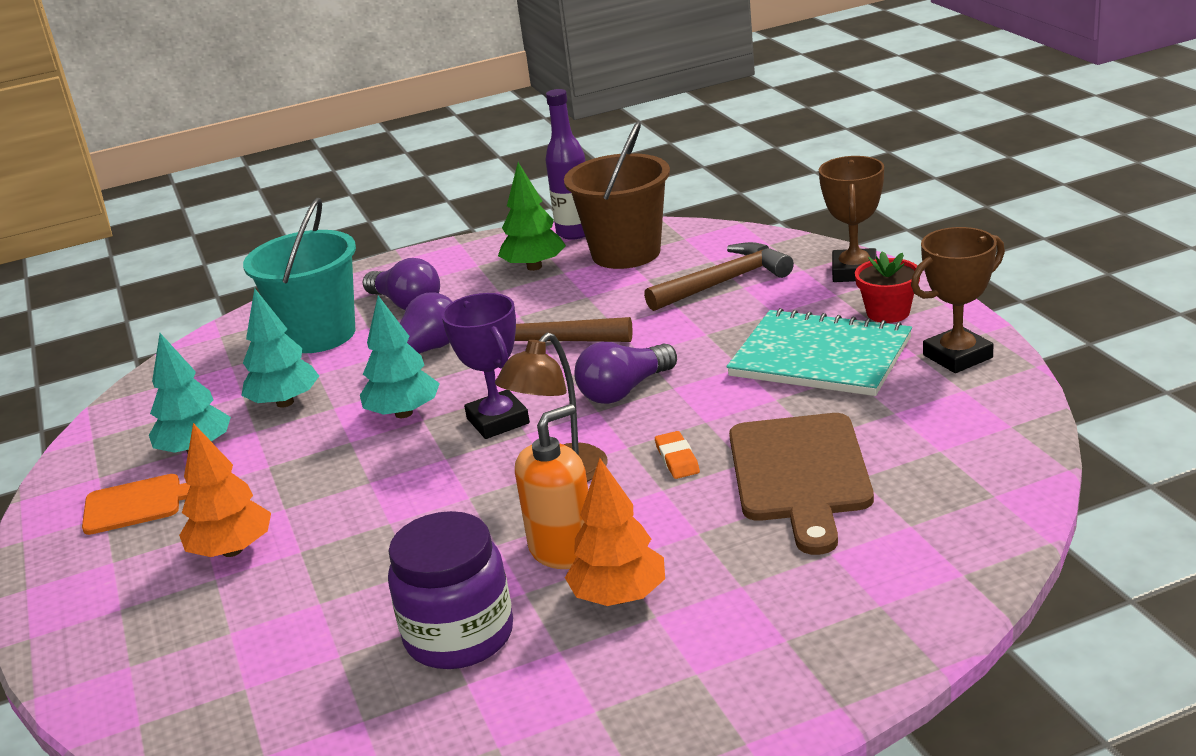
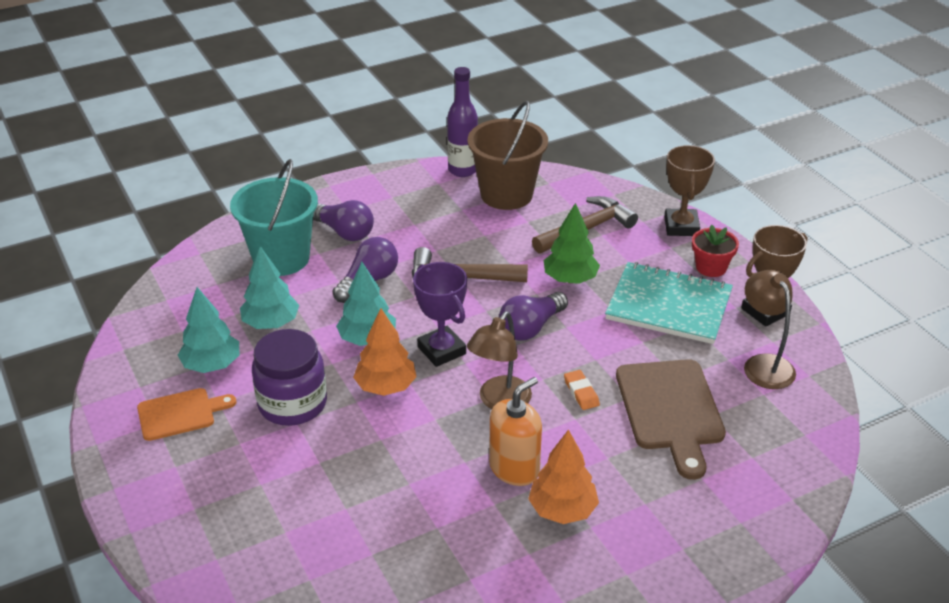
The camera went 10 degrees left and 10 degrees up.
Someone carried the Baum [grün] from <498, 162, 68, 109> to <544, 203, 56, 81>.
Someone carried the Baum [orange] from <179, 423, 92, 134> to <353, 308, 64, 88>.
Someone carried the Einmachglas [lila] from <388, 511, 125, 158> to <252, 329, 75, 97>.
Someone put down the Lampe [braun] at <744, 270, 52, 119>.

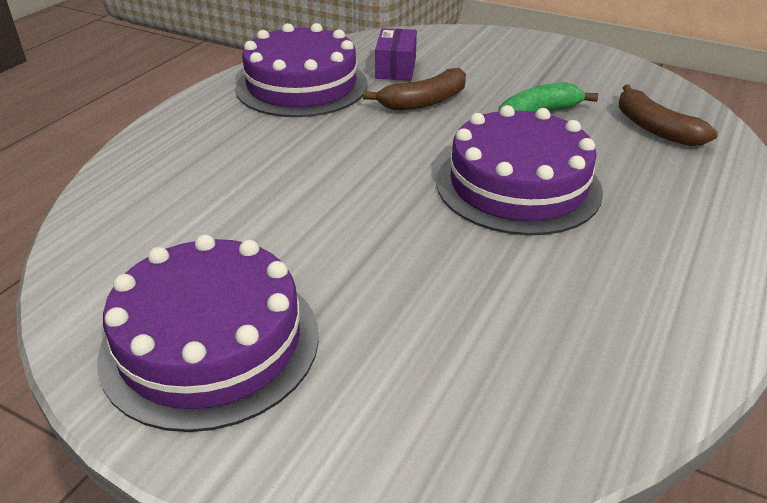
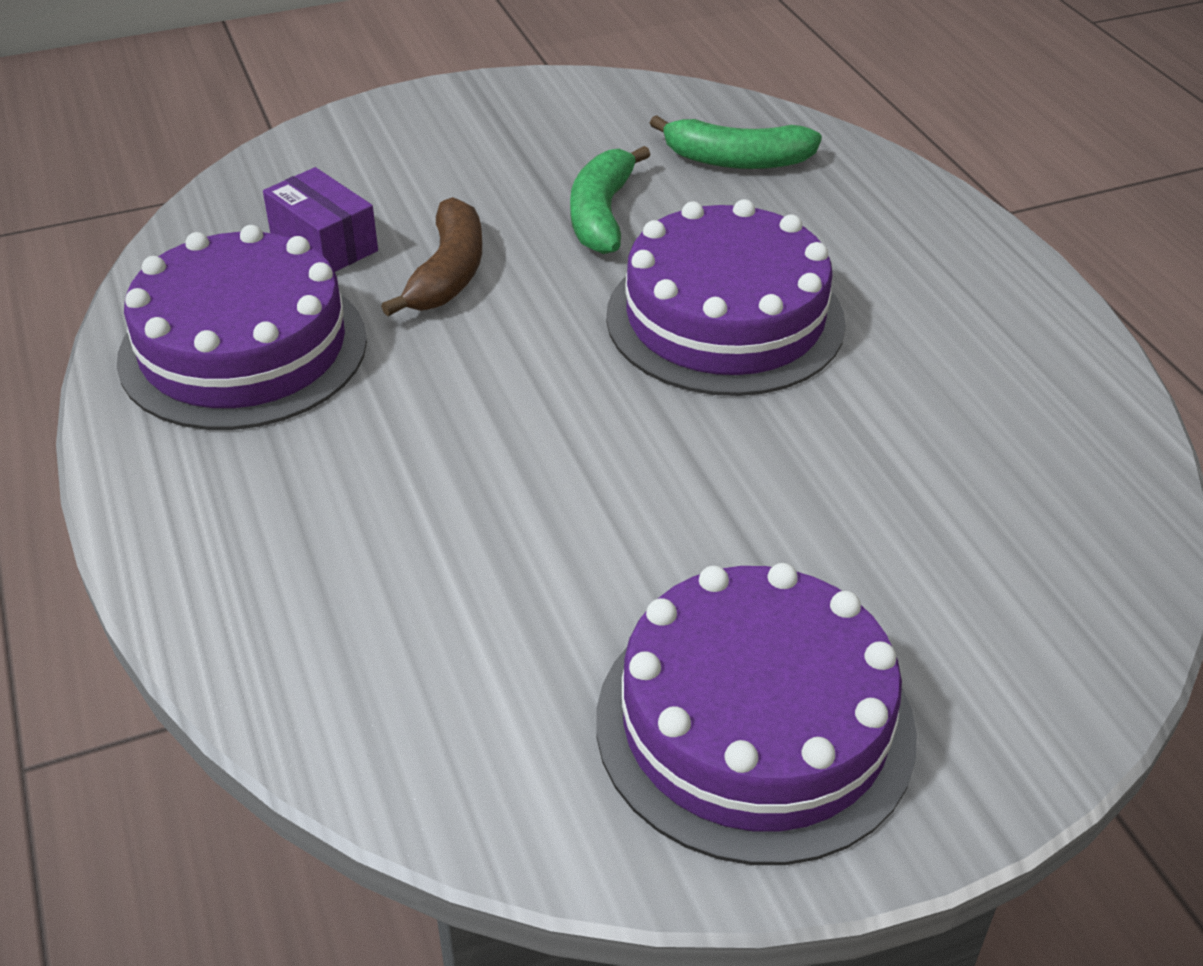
The camera went 50 degrees left and 5 degrees up.
Someone repainted the Banane [braun] at <619, 84, 99, 62>, which became the Banane [grün] at <650, 115, 172, 54>.

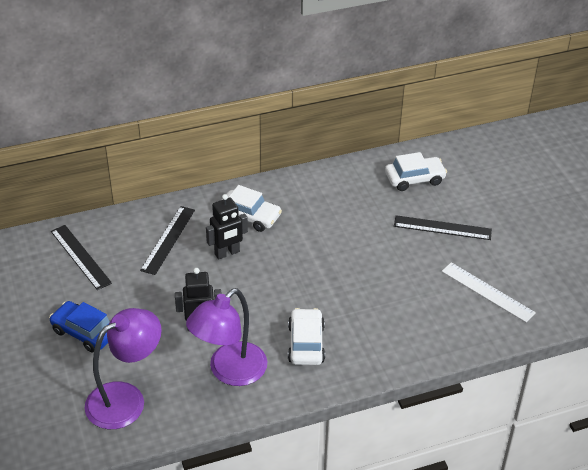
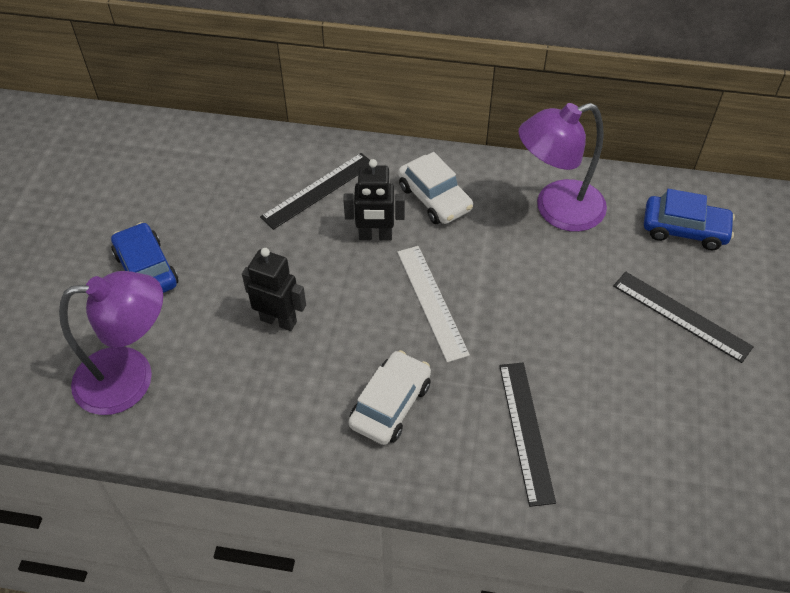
The camera went 30 degrees right and 10 degrees up.
Someone repainted the Auto [weiß] at <385, 152, 62, 39>, which became the Auto [blau] at <644, 189, 91, 61>.
Someone carried the Lineal [schwarz] from <51, 225, 61, 65> to <499, 363, 57, 144>.
Someone carried the Lineal [weiß] from <442, 262, 94, 61> to <397, 246, 73, 117>.
Someone carried the Lampe [lila] from <186, 288, 81, 98> to <518, 103, 89, 129>.

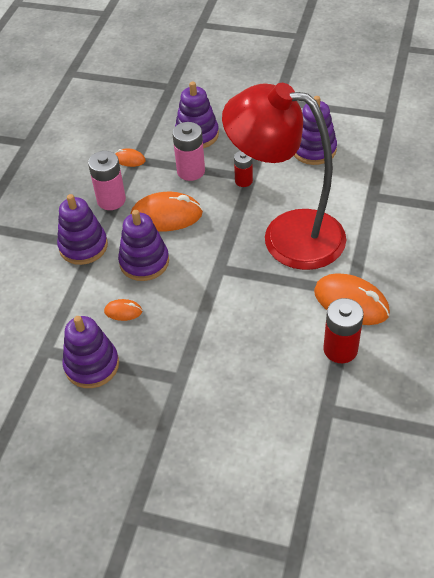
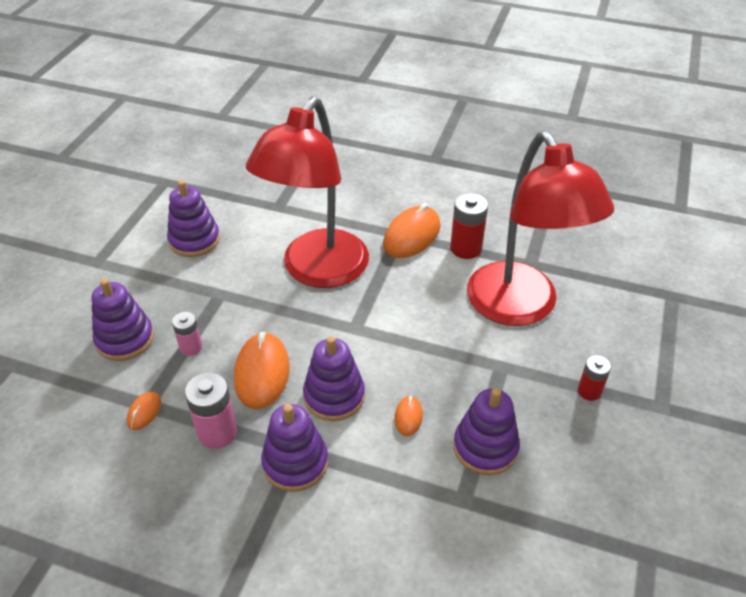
The camera went 90 degrees left and 5 degrees down.
Someone scaled the Batterie [rosa] at <172, 122, 33, 59> by 0.62.
Someone carried the Batterie [rot] from <234, 151, 19, 36> to <578, 355, 33, 46>.
Someone put down the Lampe [rot] at <467, 131, 147, 195>.

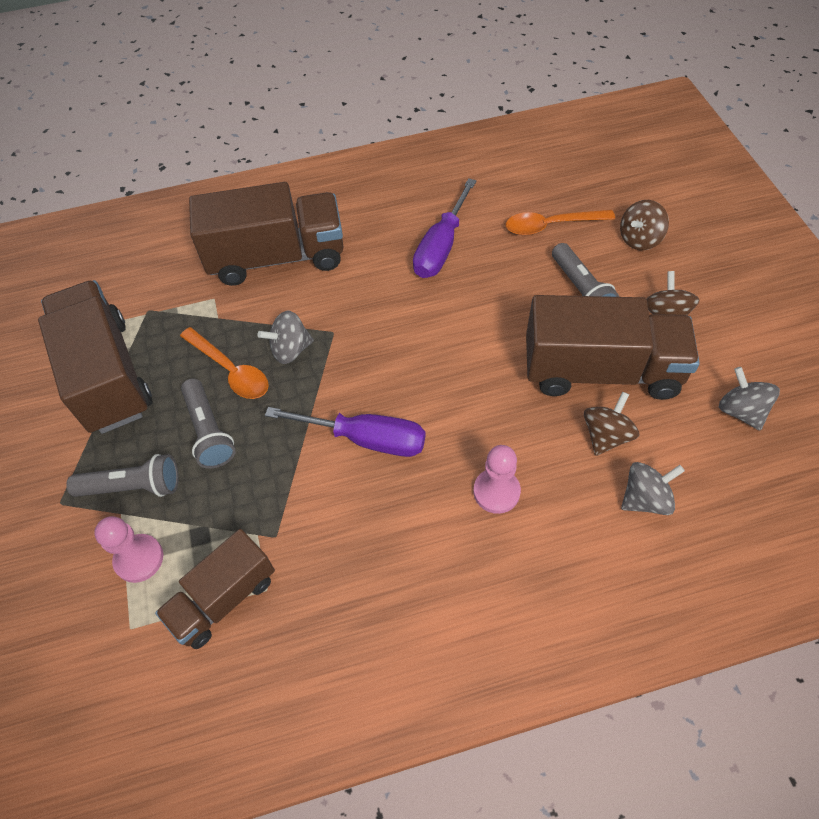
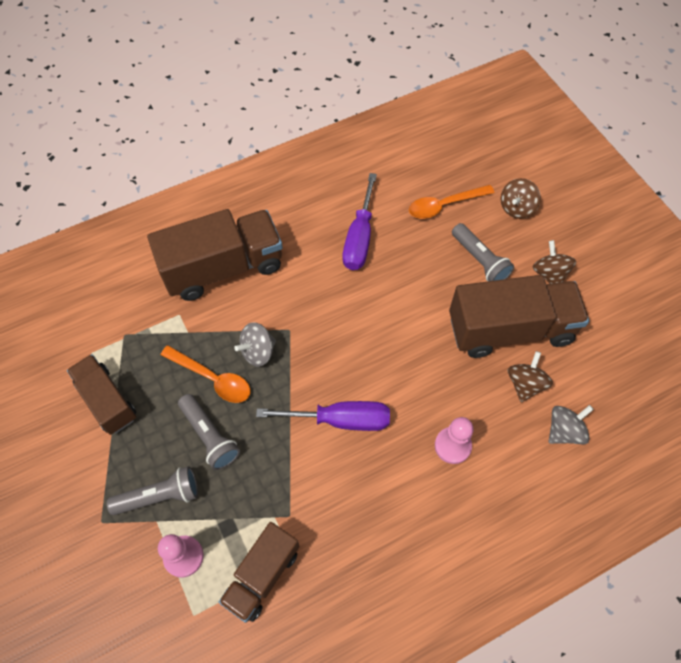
The camera went 15 degrees left and 5 degrees up.
Someone scaled the Lastwagen [braun] at <38, 280, 114, 154> by 0.60.
Someone took away the Kreisel [grau] at <719, 367, 61, 64>.

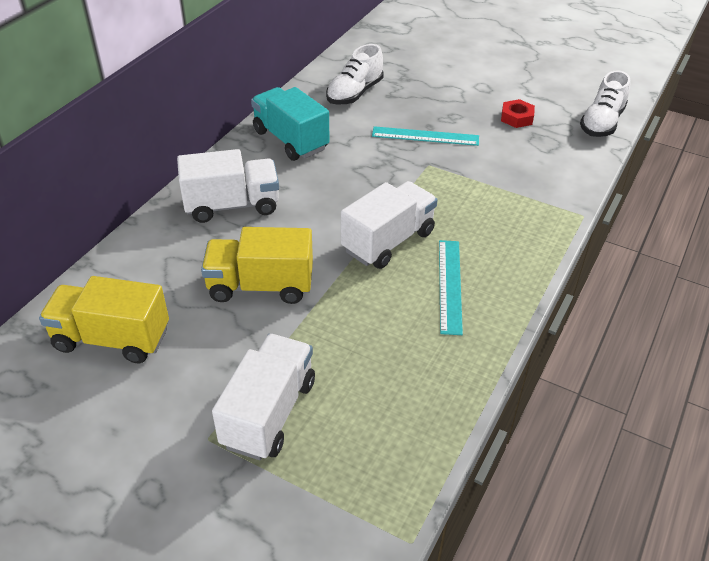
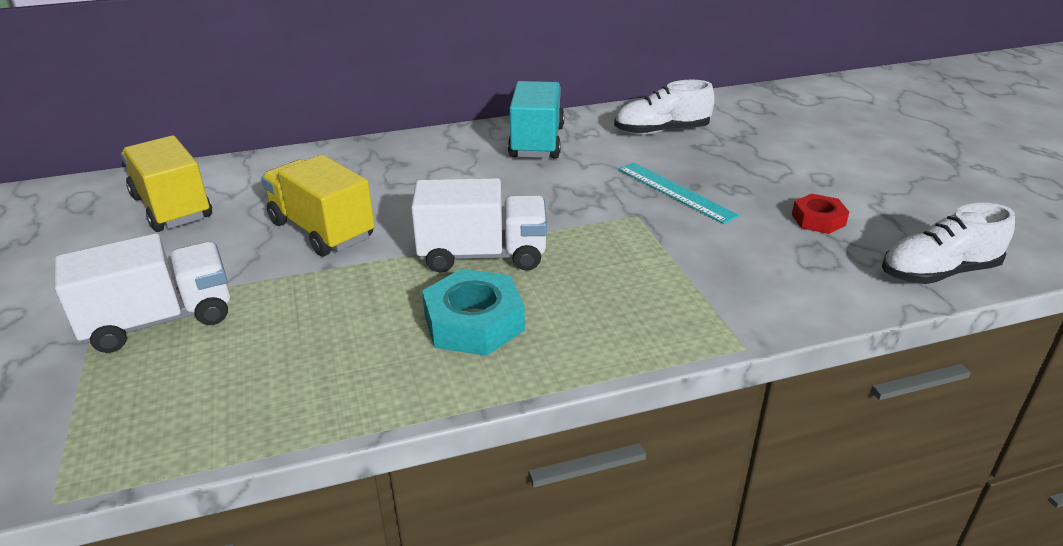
The camera went 45 degrees right and 10 degrees down.
Someone took away the Lastwagen [weiß] at <177, 149, 102, 74>.
Someone swapped the Lineal [türkis] at <439, 240, 24, 95> for the Sechskantmutter [türkis] at <422, 269, 103, 87>.

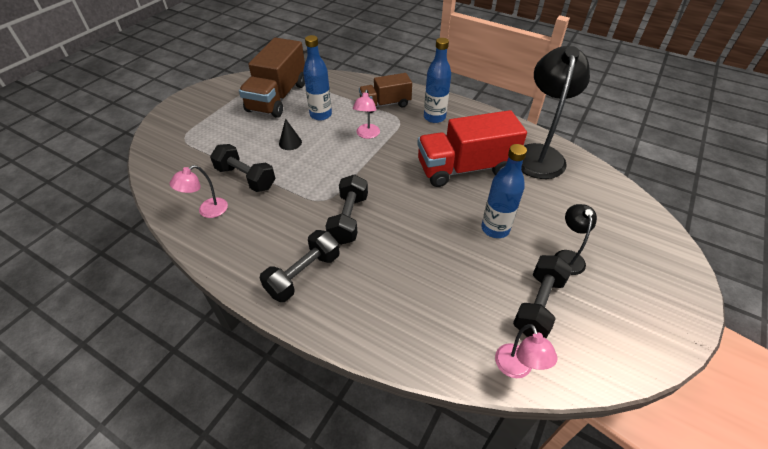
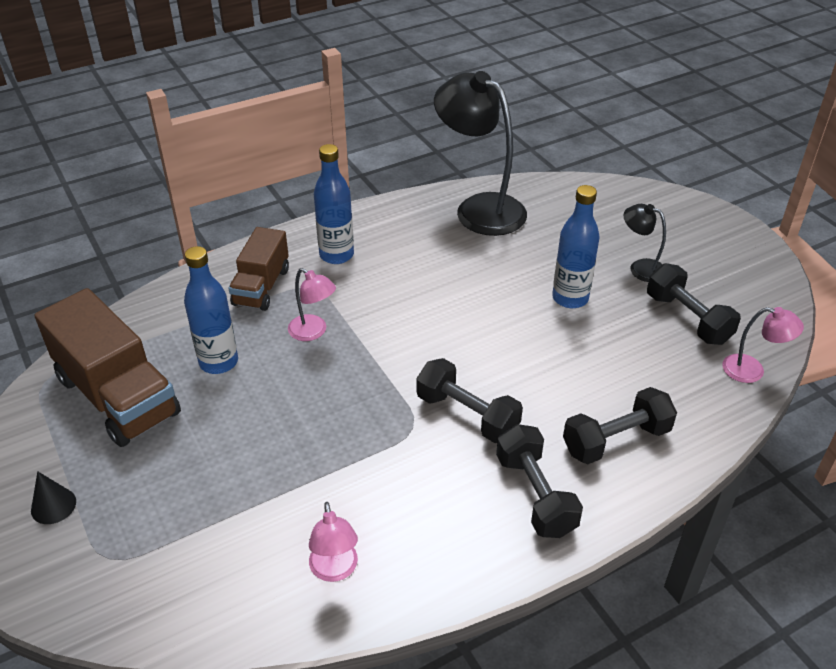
The camera went 60 degrees left and 5 degrees down.
Someone took away the Lastwagen [rot] at <417, 110, 110, 77>.
Someone carried the Kegel [schwarz] from <279, 118, 23, 32> to <31, 471, 45, 53>.
Someone carried the Hantel [schwarz] from <210, 144, 65, 48> to <563, 387, 114, 77>.

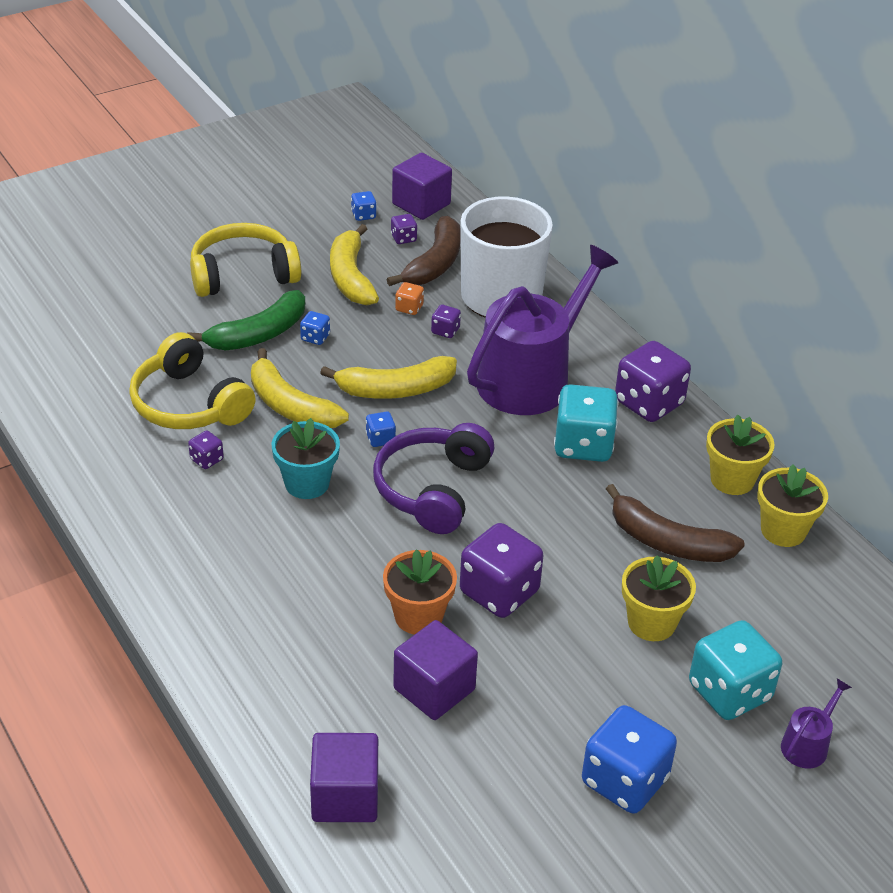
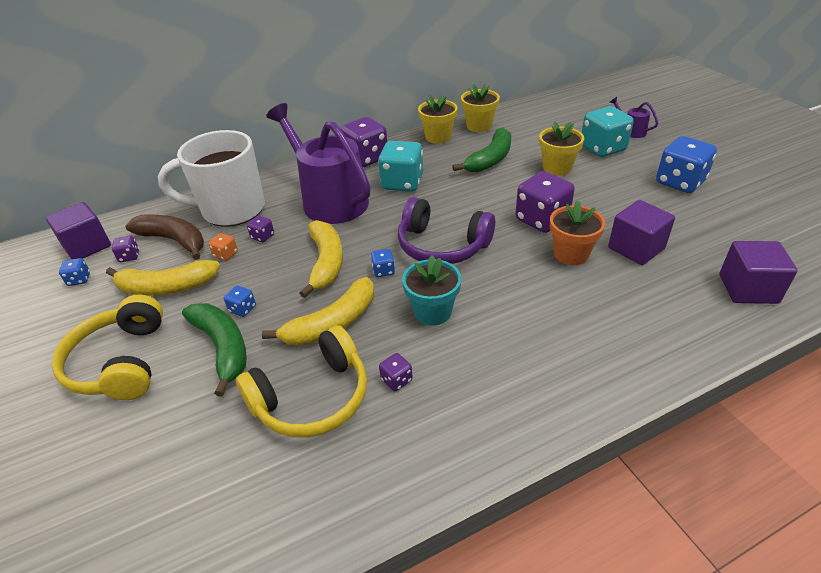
The camera went 80 degrees left and 0 degrees up.
Someone repainted the Banane [braun] at <606, 484, 139, 78>, which became the Banane [grün] at <452, 127, 59, 45>.

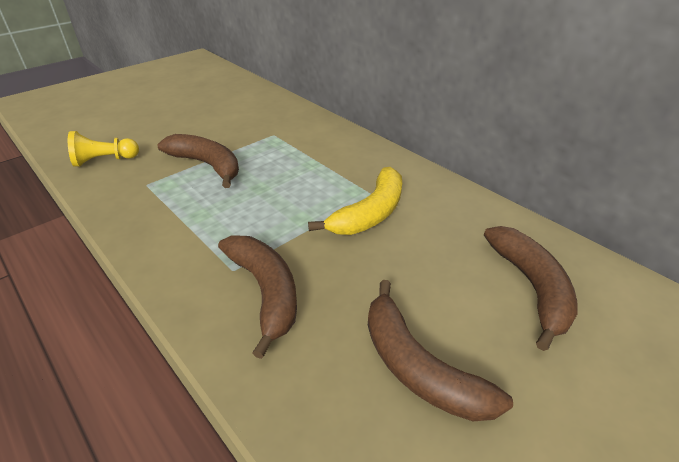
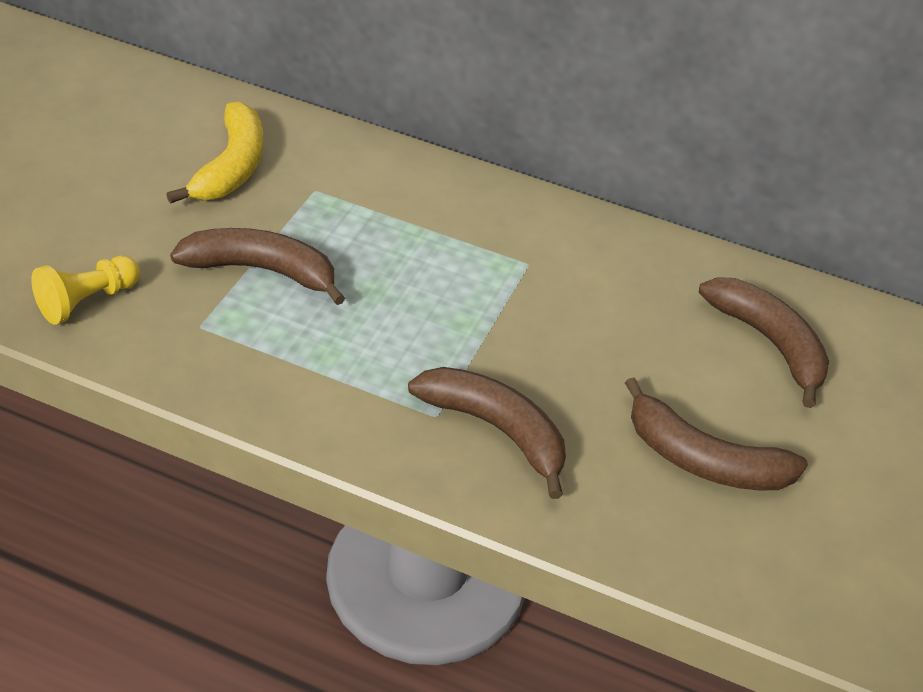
The camera went 30 degrees left and 5 degrees up.
Someone carried the Banane [gelb] from <308, 167, 94, 68> to <166, 102, 97, 102>.

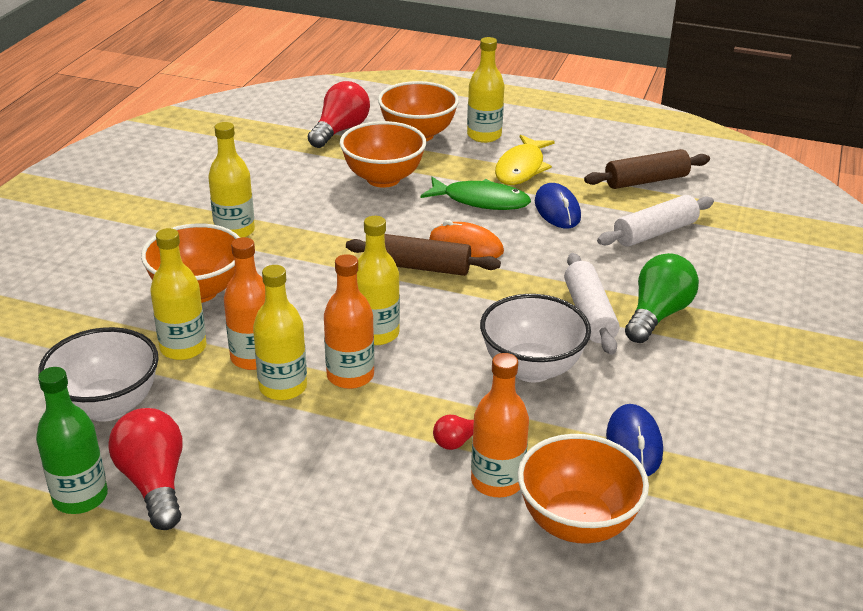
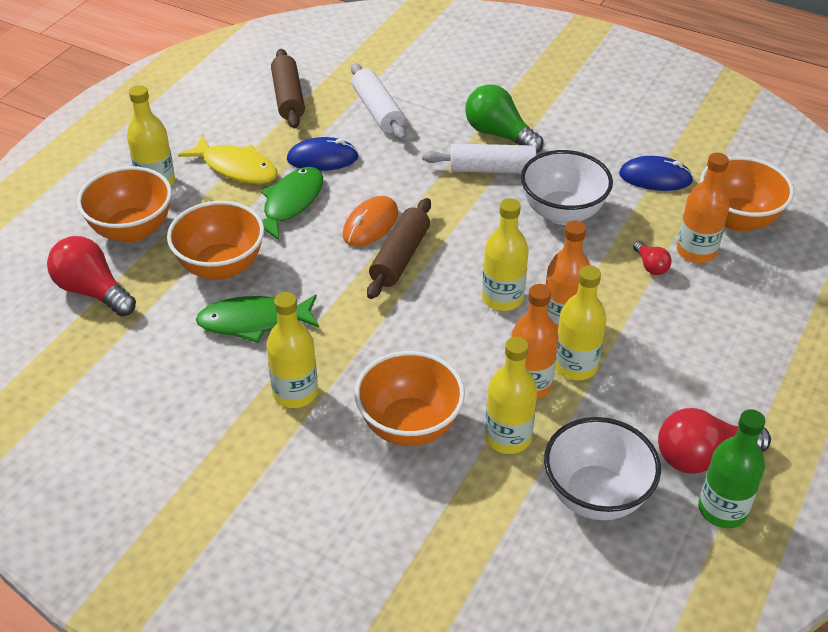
The camera went 80 degrees left and 10 degrees up.
Someone put down the Fisch [grün] at <196, 294, 123, 49>.

